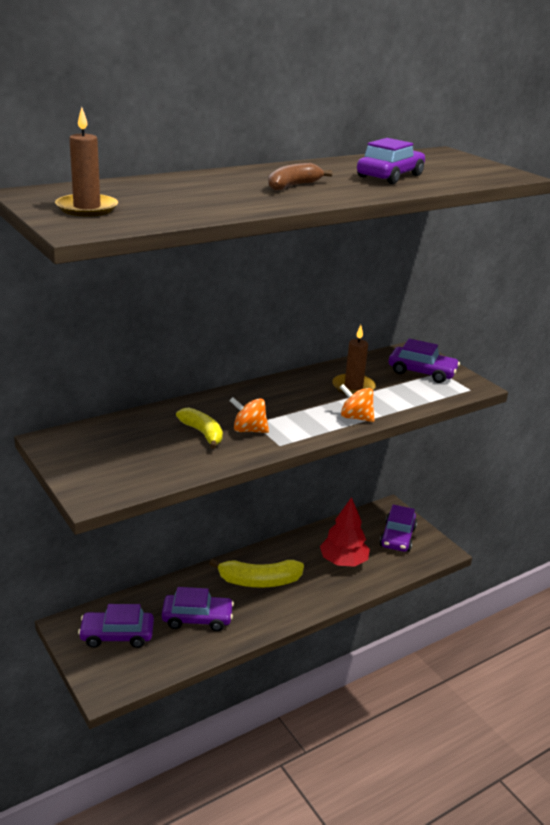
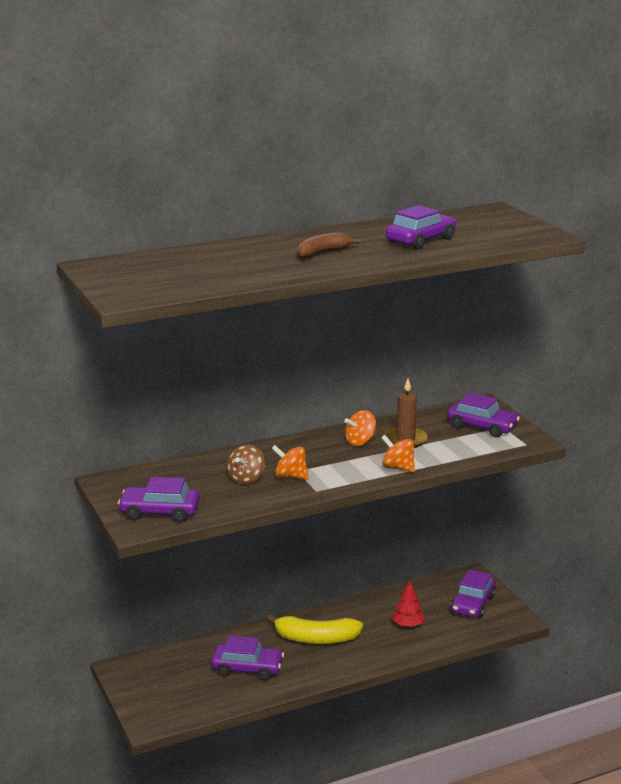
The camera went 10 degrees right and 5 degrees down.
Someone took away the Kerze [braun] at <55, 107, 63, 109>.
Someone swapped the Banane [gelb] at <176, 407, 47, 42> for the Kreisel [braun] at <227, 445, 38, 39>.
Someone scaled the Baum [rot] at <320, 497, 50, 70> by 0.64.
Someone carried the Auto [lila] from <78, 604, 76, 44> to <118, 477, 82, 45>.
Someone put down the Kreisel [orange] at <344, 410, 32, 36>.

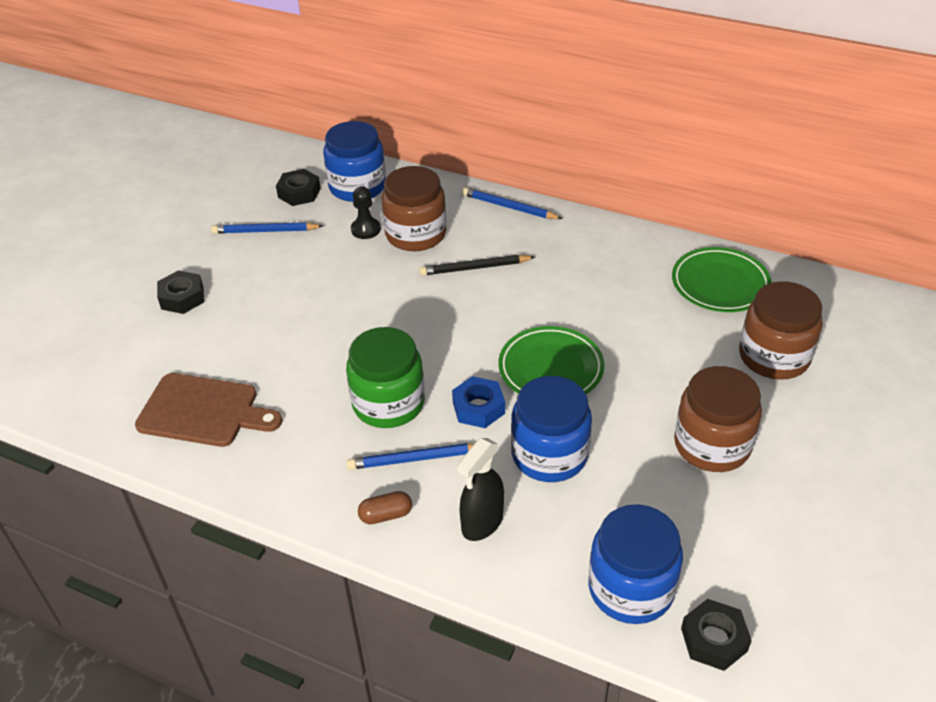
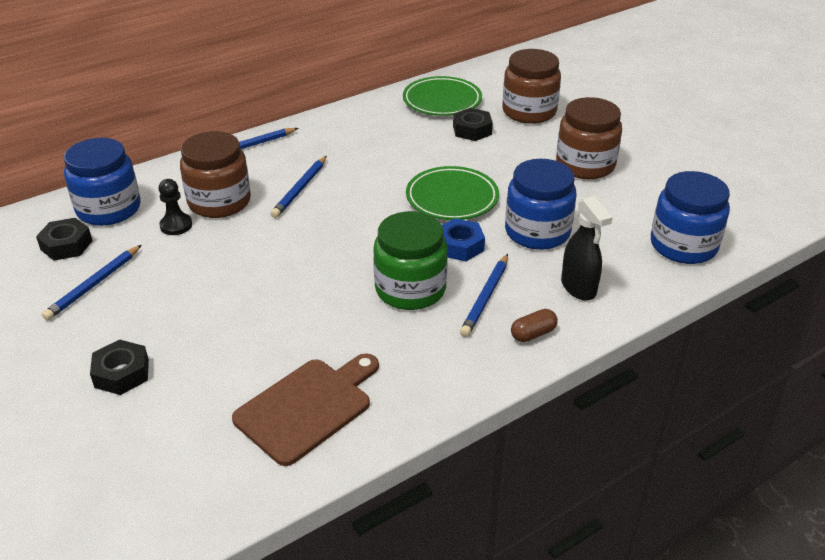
The camera went 60 degrees left and 5 degrees down.
Someone repainted the Bleistift [schwarz] at <419, 255, 116, 21>, which became the Bleistift [blau] at <271, 156, 56, 62>.
Someone rotated the Kapsel [braun] at <358, 491, 54, 33> by 45 degrees clockwise.
Someone carried the Sechskantmutter [schwarz] from <681, 599, 71, 72> to <453, 108, 40, 33>.

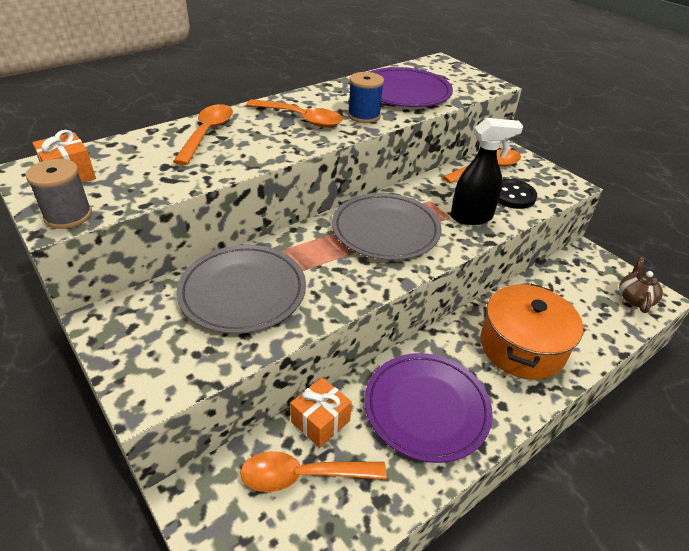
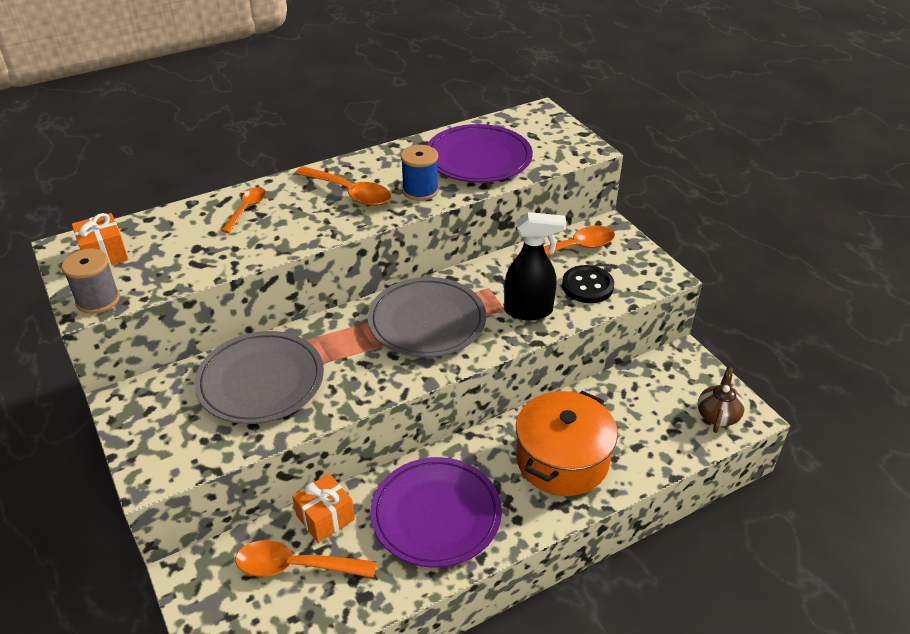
The camera went 10 degrees right and 0 degrees up.
Someone scaled the Löffel [orange] at <173, 104, 60, 61> by 0.63.

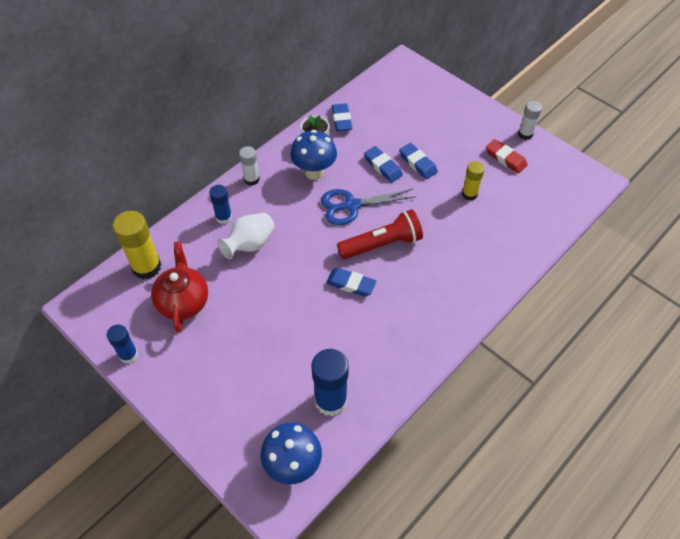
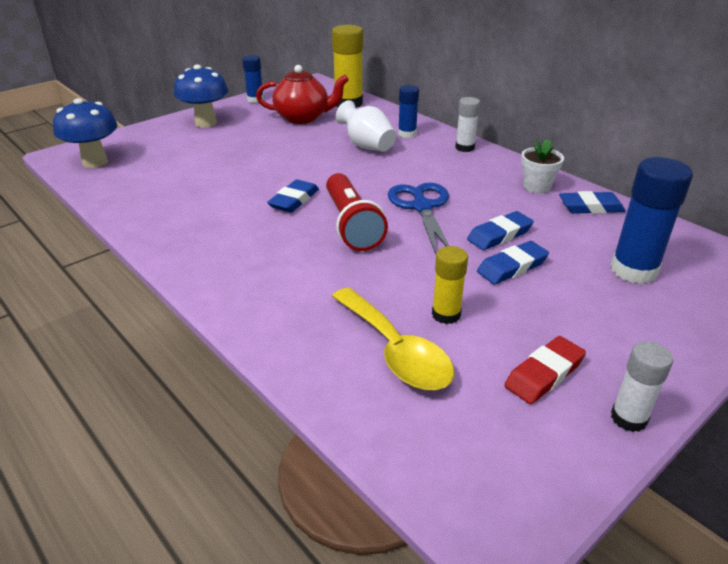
The camera went 95 degrees right and 20 degrees down.
Someone carried the Pilz [blau] from <290, 130, 47, 50> to <174, 64, 54, 63>.
Someone carried the Klebestift [blau] from <311, 349, 38, 67> to <610, 157, 83, 127>.
Someone put down the Löffel [gelb] at <332, 287, 122, 103>.

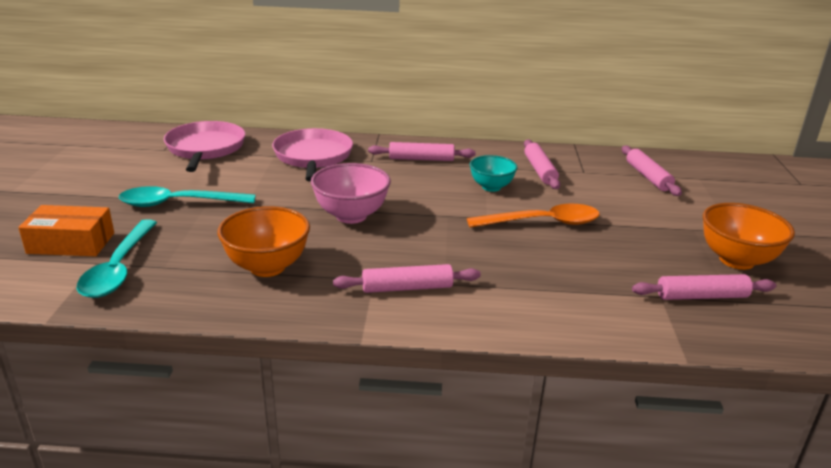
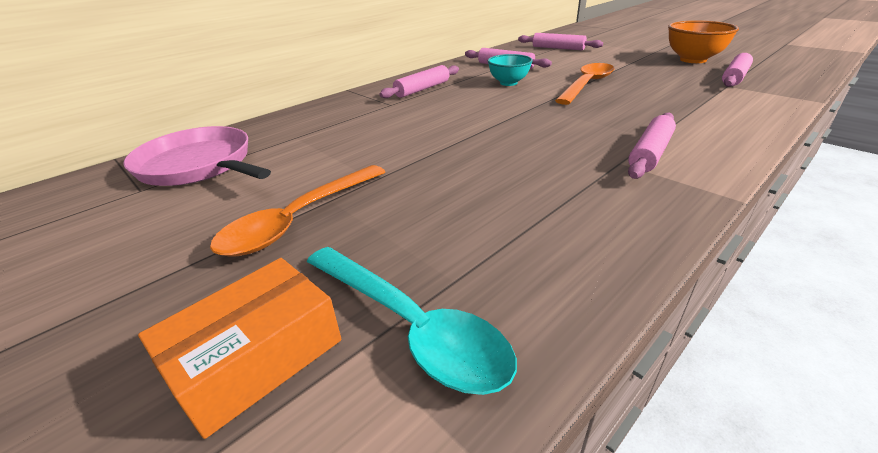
The camera went 45 degrees left and 5 degrees up.
Someone took away the Pfanne [rosa] at <272, 128, 81, 54>.
Someone took away the Schüssel [rosa] at <311, 163, 80, 61>.
Someone repainted the Löffel [türkis] at <119, 186, 137, 21>, which became the Löffel [orange] at <210, 165, 175, 92>.
Someone took away the Schüssel [orange] at <218, 206, 92, 71>.

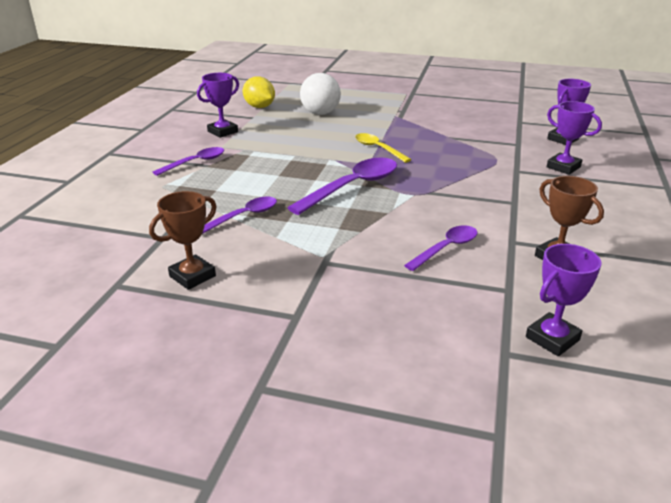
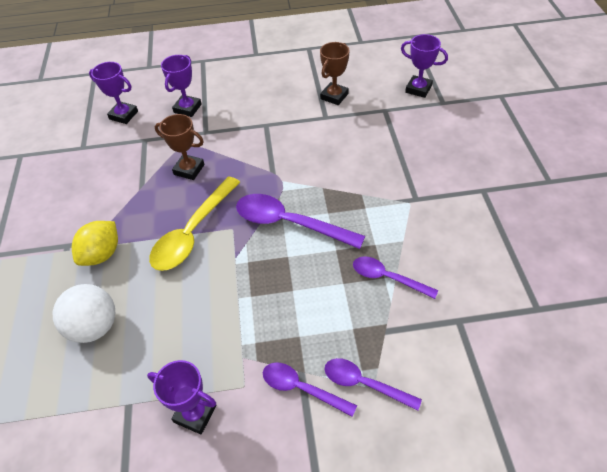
The camera went 110 degrees left and 20 degrees up.
Someone carried the Zitrone [gelb] from <243, 76, 32, 32> to <72, 221, 46, 45>.
Someone scaled the Löffel [gelb] at <355, 133, 57, 30> by 1.66.
Someone carried the Pokal [braun] from <149, 191, 68, 99> to <155, 114, 49, 66>.
Someone carried the Löffel [lila] from <404, 225, 73, 46> to <325, 358, 97, 53>.

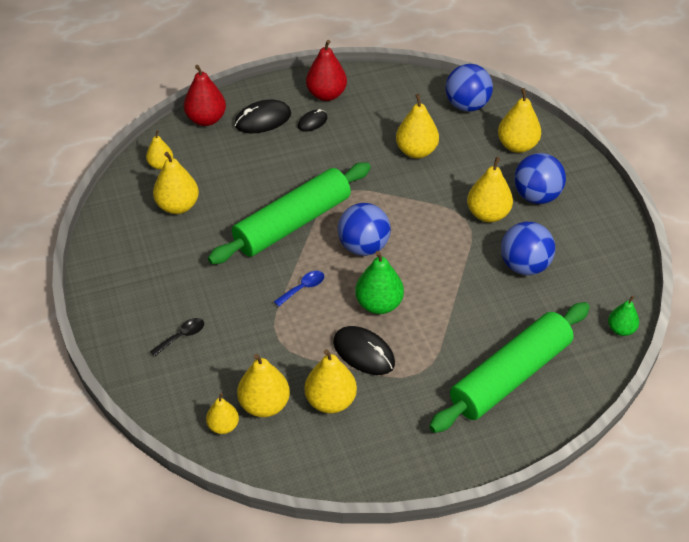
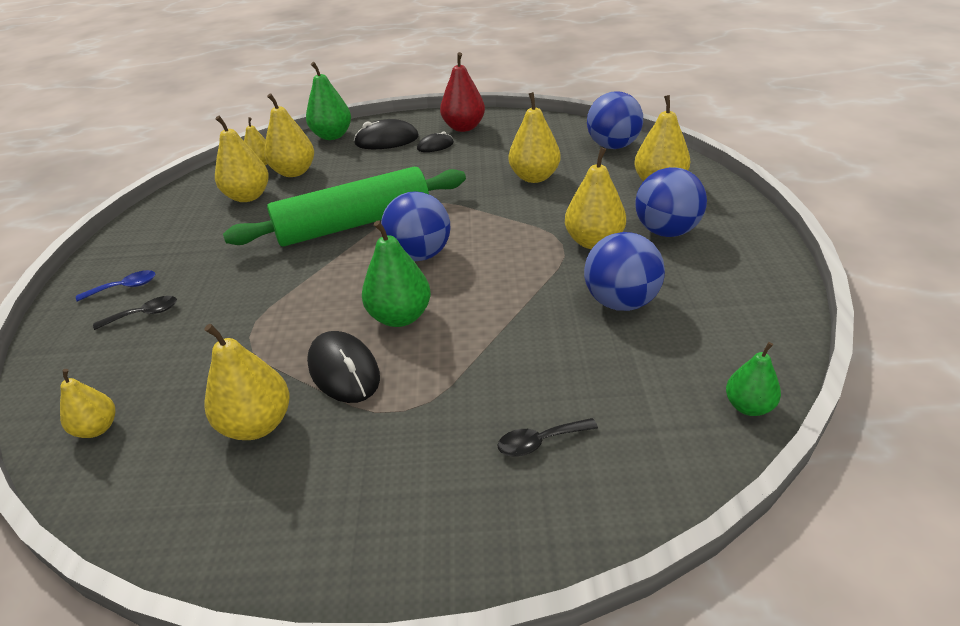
The camera went 20 degrees right and 10 degrees down.
Someone repainted the Birne [rot] at <184, 65, 42, 61>, which became the Birne [grün] at <306, 62, 45, 78>.
Someone carried the Löffel [blau] from <274, 271, 50, 36> to <76, 270, 80, 32>.
Someone swapped the Nudelholz [grün] at <429, 302, 161, 131> for the Löffel [schwarz] at <498, 418, 100, 39>.
Someone carried the Birne [gelb] from <237, 354, 53, 63> to <264, 93, 50, 84>.

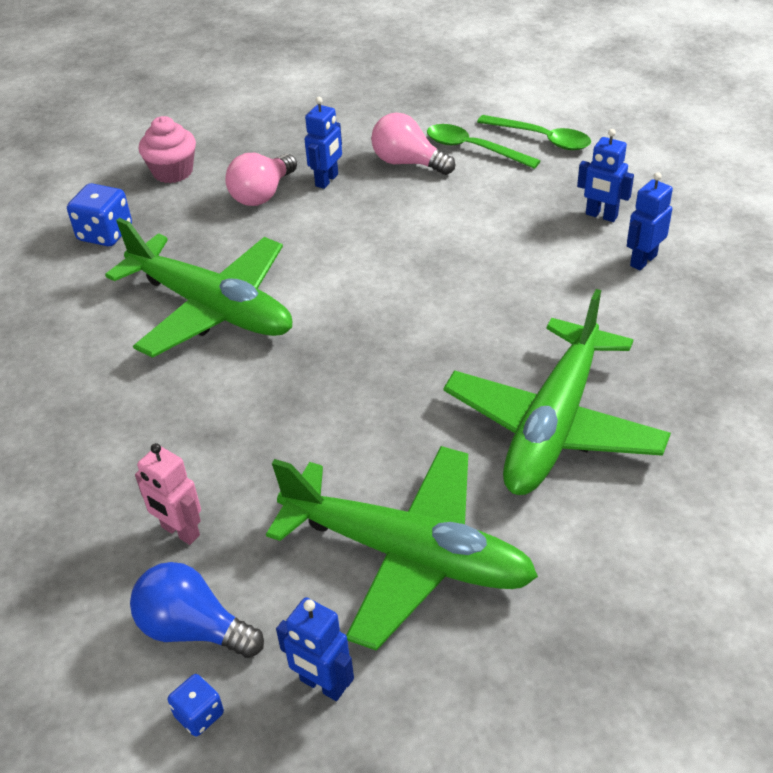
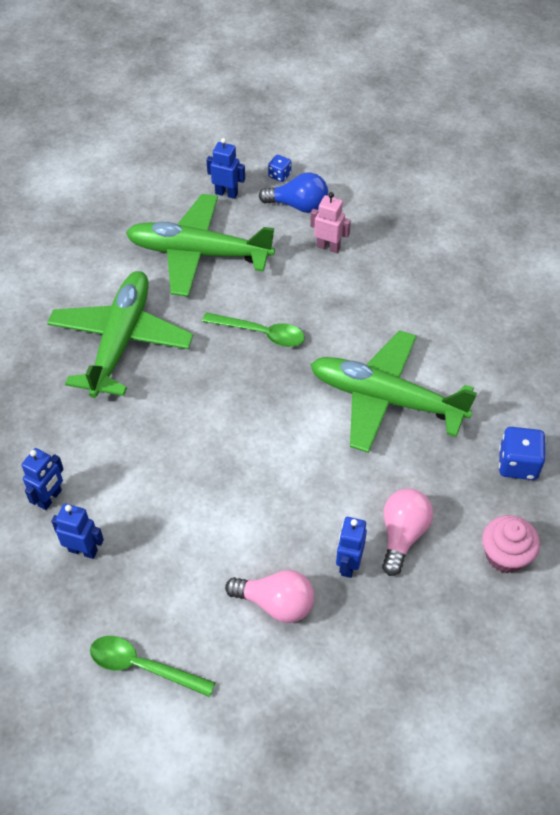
The camera went 165 degrees right and 10 degrees up.
Someone carried the Löffel [grün] from <427, 124, 114, 45> to <202, 312, 103, 35>.

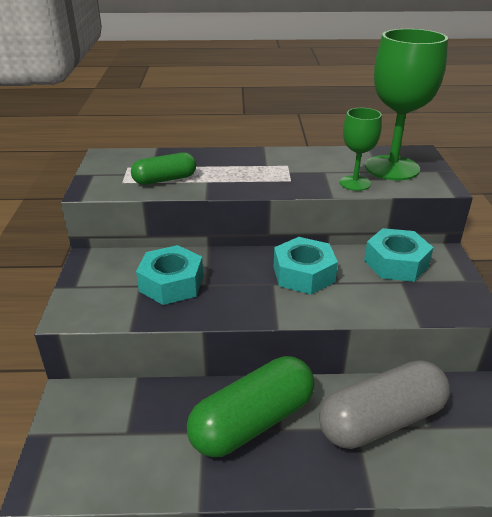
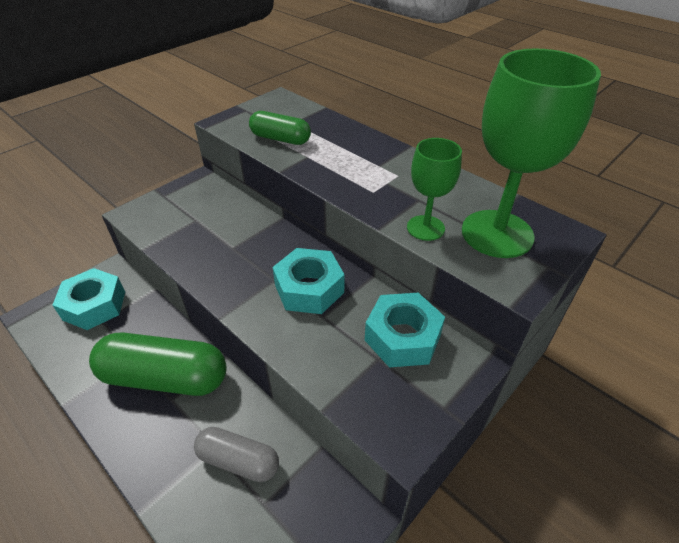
The camera went 45 degrees right and 10 degrees up.
Someone carried the Sechskantmutter [türkis] from <136, 245, 67, 60> to <53, 268, 72, 62>.
Someone scaled the Kapsel [grau] at <319, 360, 131, 89> by 0.58.

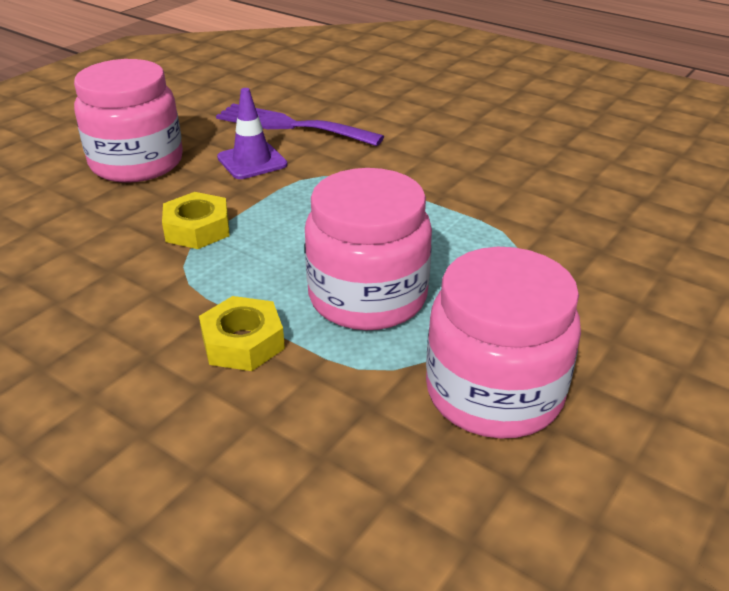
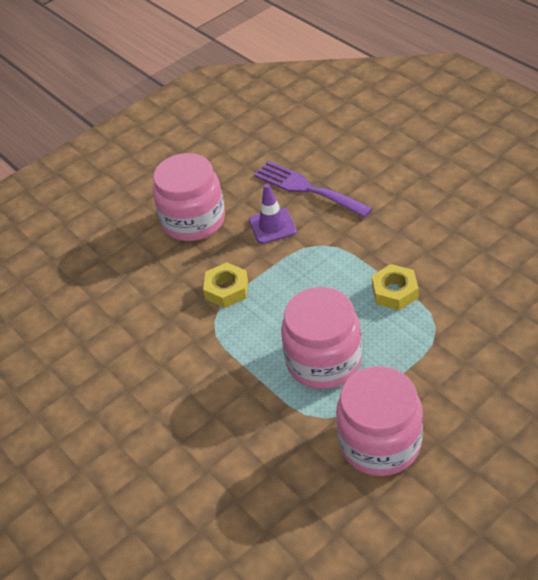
The camera went 20 degrees right and 10 degrees up.
Someone carried the Sechskantmutter [gelb] from <199, 296, 86, 75> to <372, 264, 47, 46>.

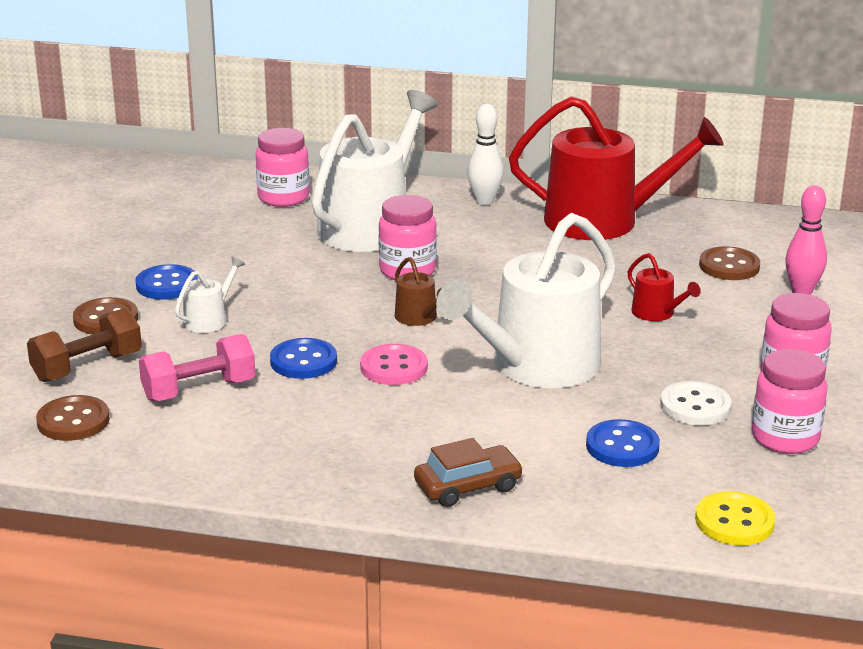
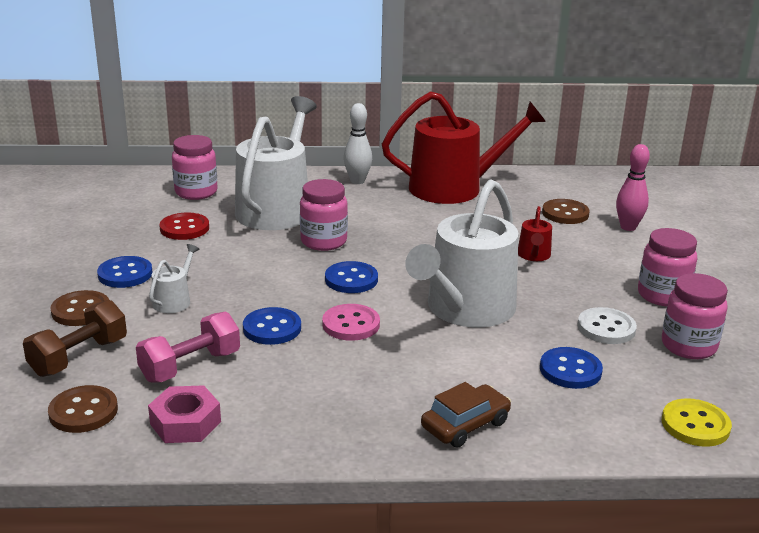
The camera went 15 degrees left and 0 degrees up.
Someone rotated the Gießkanne [rot] at <628, 253, 73, 68> by 60 degrees clockwise.
Someone swapped the Gießkanne [braun] at <395, 257, 47, 69> for the Knopf [blau] at <325, 261, 53, 32>.
Someone put down the Knopf [rot] at <159, 212, 50, 28>.
Someone put down the Sechskantmutter [rosa] at <148, 385, 73, 58>.

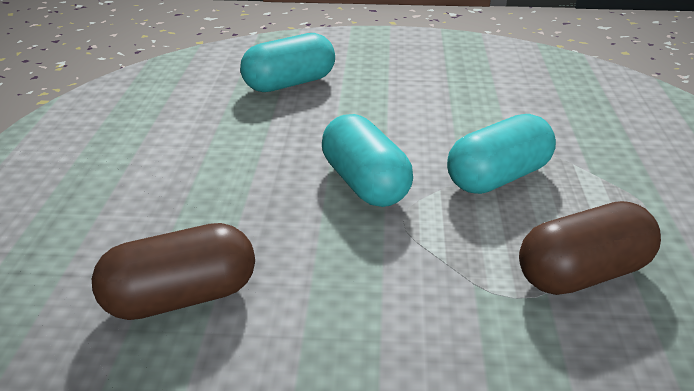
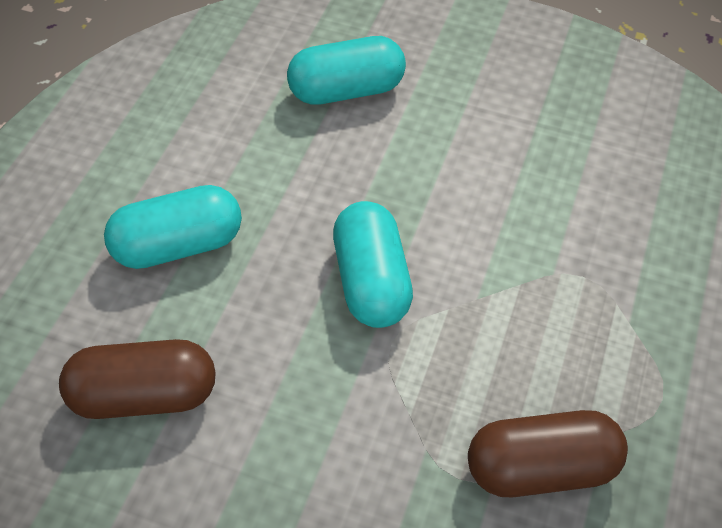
The camera went 15 degrees right and 20 degrees up.
Someone carried the Kapsel [türkis] from <447, 114, 109, 80> to <104, 185, 138, 84>.

